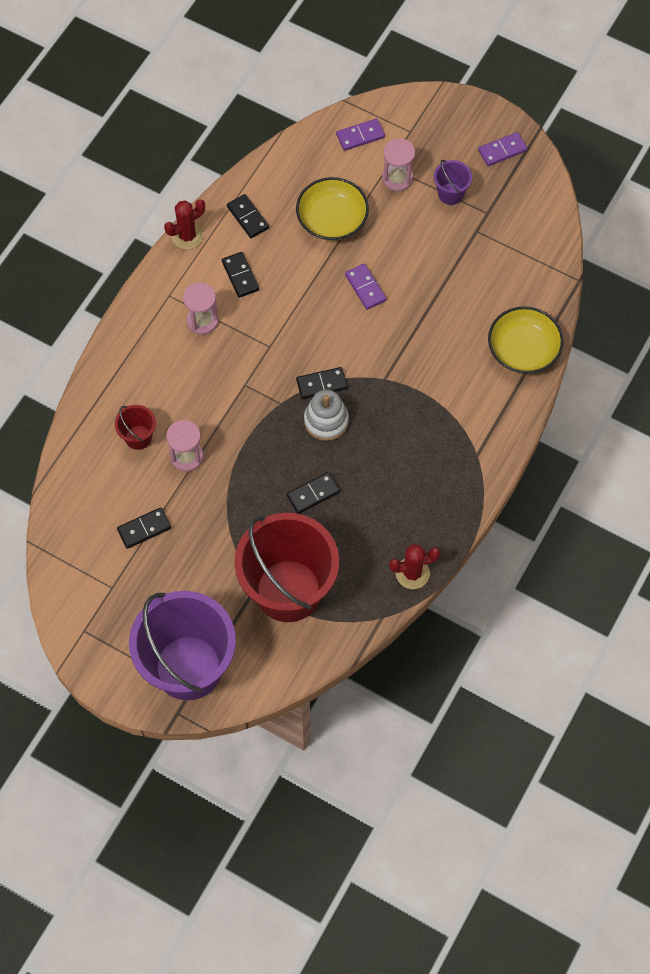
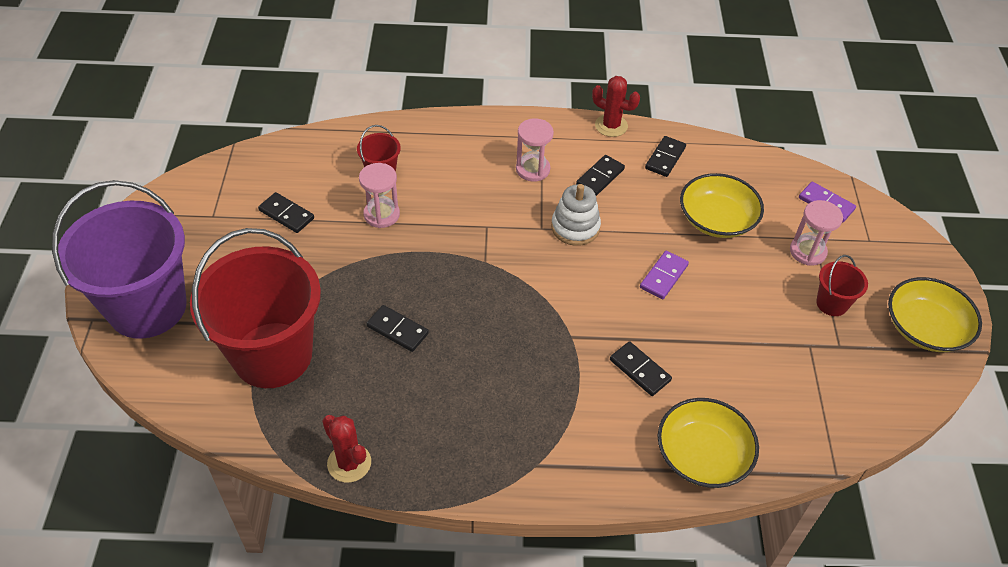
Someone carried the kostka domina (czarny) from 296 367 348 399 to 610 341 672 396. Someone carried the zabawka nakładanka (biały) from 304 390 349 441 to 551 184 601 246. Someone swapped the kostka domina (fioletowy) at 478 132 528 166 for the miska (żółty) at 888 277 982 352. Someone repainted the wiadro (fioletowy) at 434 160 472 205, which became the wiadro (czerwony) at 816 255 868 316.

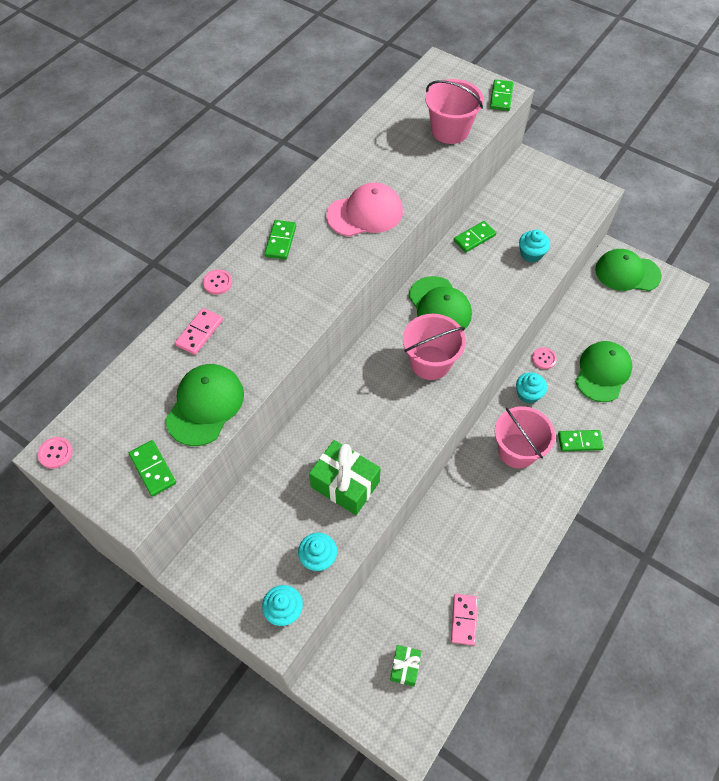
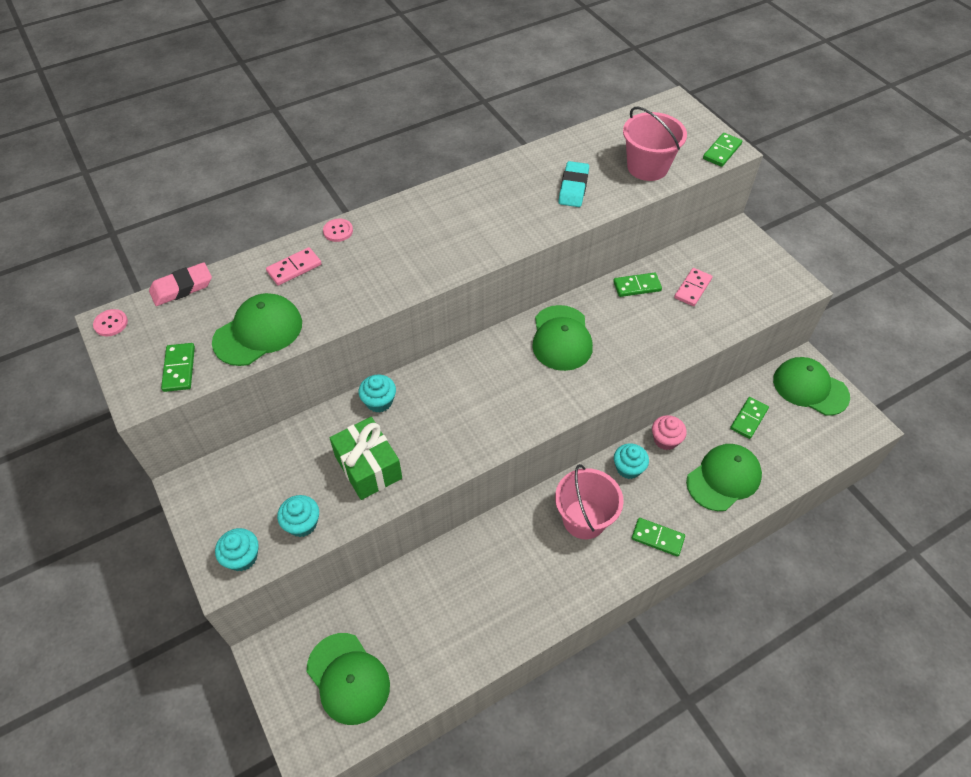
Someone took away the czapka (różowy) at 326 182 403 237. Someone took away the wiadro (różowy) at 403 314 466 380. Someone put down the gumka do mazania (różowy) at 149 262 212 306. Someone put down the gumka do mazania (turkusowy) at 558 161 589 207. Someone carried the kostka domina (zielony) from 264 220 296 260 to 730 397 769 439. Someone carried the kostka domina (różowy) from 451 594 478 645 to 674 268 712 306. Someone carried the muffinka (turkusowy) from 519 230 550 263 to 358 375 396 413. Someone swapped the prezent (zielony) at 390 645 421 686 for the czapka (zielony) at 307 633 390 725. Someone swapped the guzik (różowy) at 532 347 557 369 for the muffinka (różowy) at 652 415 687 450.

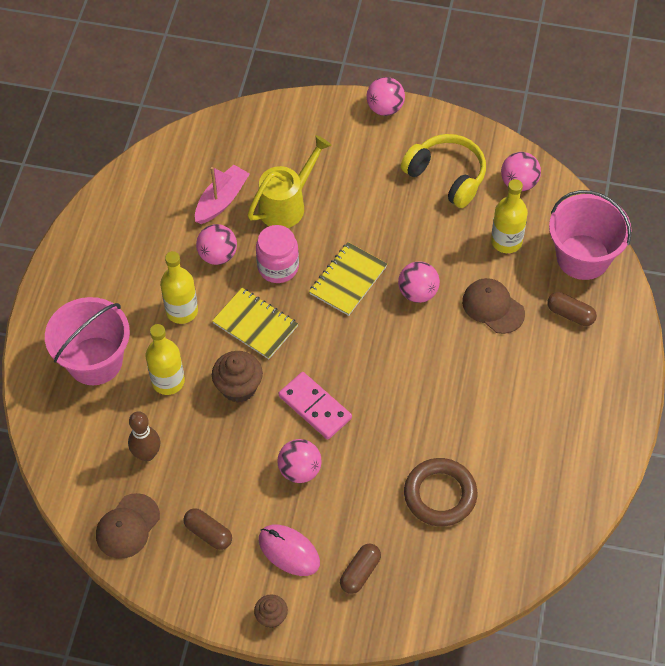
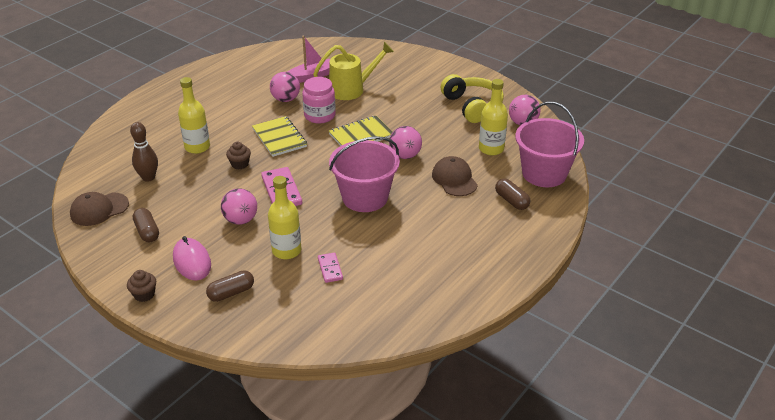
Someone took away the piłka (różowy) at 367 77 405 116. Someone carried the wiadro (różowy) from 45 297 130 385 to 329 136 400 212. Someone carried the butelka (żółty) from 160 251 198 324 to 268 176 301 259. Someone swapped the pierścień (brązowy) at 404 458 477 527 for the kostka domina (różowy) at 318 253 343 283. Someone scaled the muffinka (brązowy) at 212 351 263 403 by 0.61.

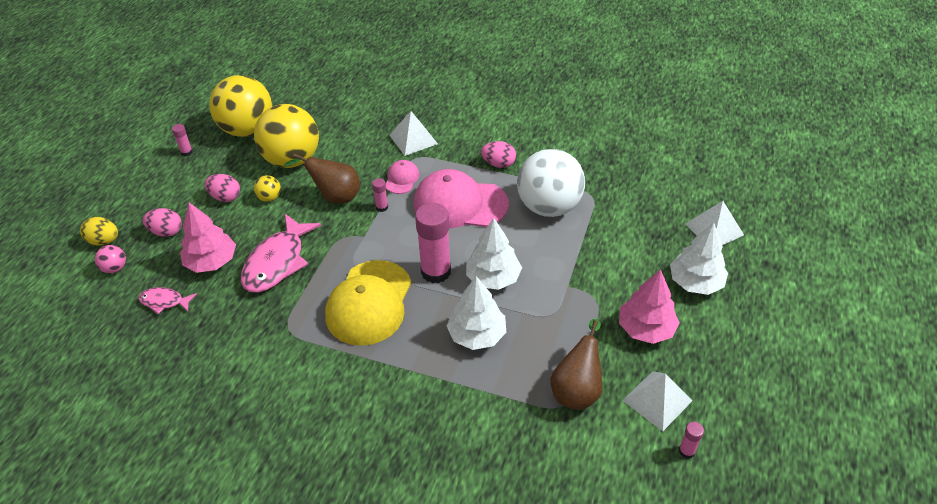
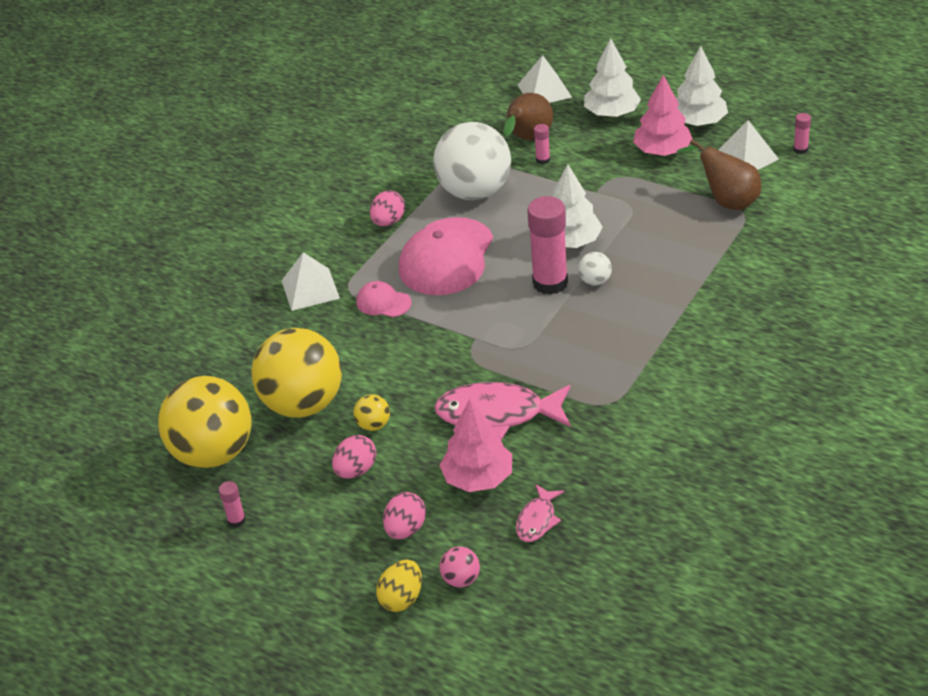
Someone took away the czapka (żółty) at 325 260 411 346. Someone put down the piłka (biały) at 578 252 612 286. Someone carried the gruszka (brązowy) from 284 153 360 204 to 504 93 553 140. Someone carried the klej w sztyfcie (różowy) from 372 178 388 212 to 534 124 550 164. Someone carried the drzewko (biały) from 447 276 506 350 to 676 46 728 126. Someone rotated the ryba (różowy) at 241 214 322 293 by 150 degrees clockwise.

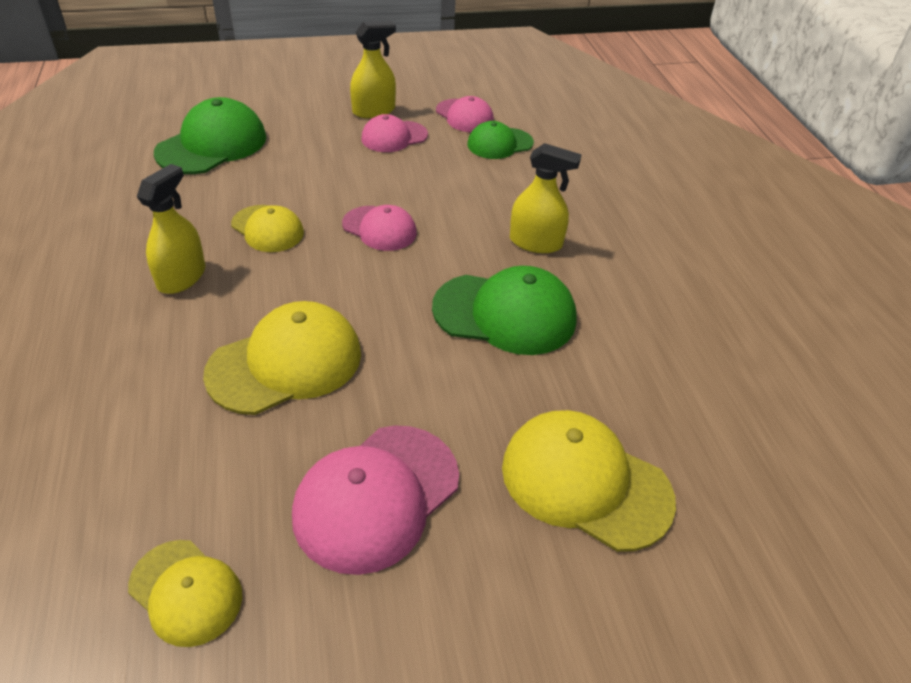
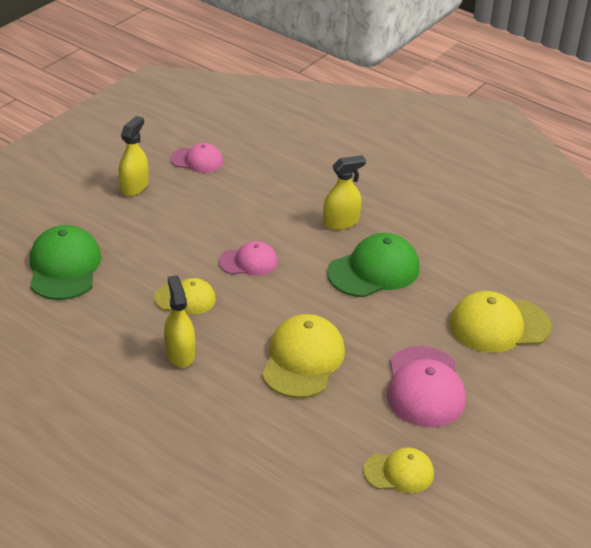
Someone took away the czapka (różowy) at 361 114 428 152. Someone took away the czapka (zielony) at 468 121 534 159.

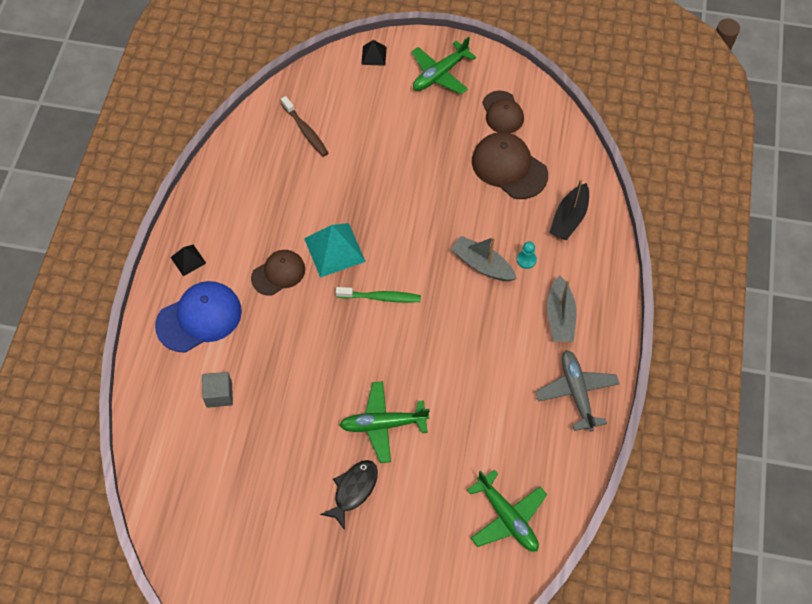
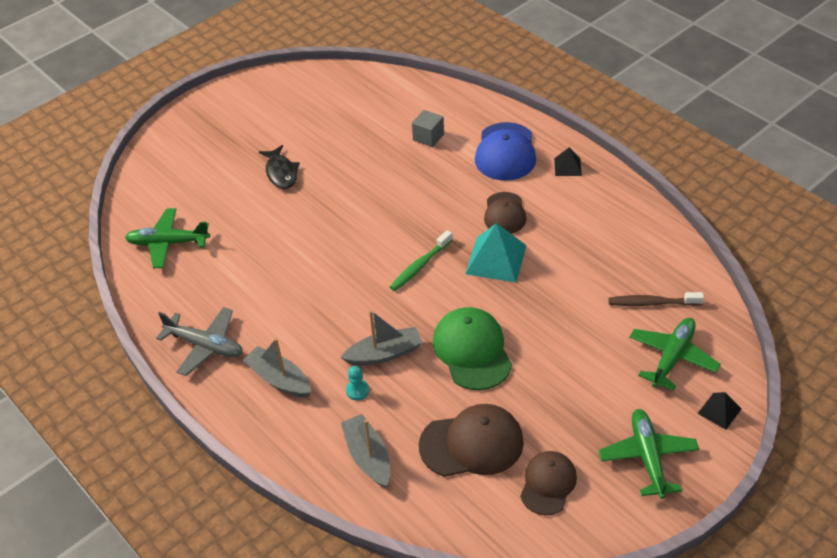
Someone put down the czapka (zielony) at 433 307 512 390. Someone carried the samolot (zielony) from 340 381 430 463 to 629 318 721 391. Someone repainted the łódka (czarny) at 549 179 589 240, which became the łódka (szary) at 341 414 390 488. Someone rotated the czapka (brązowy) at 482 90 524 133 by 90 degrees clockwise.

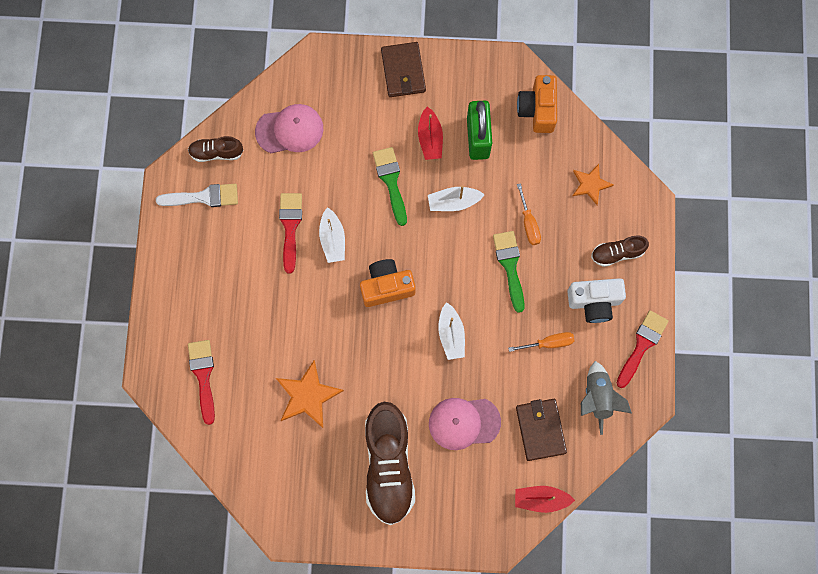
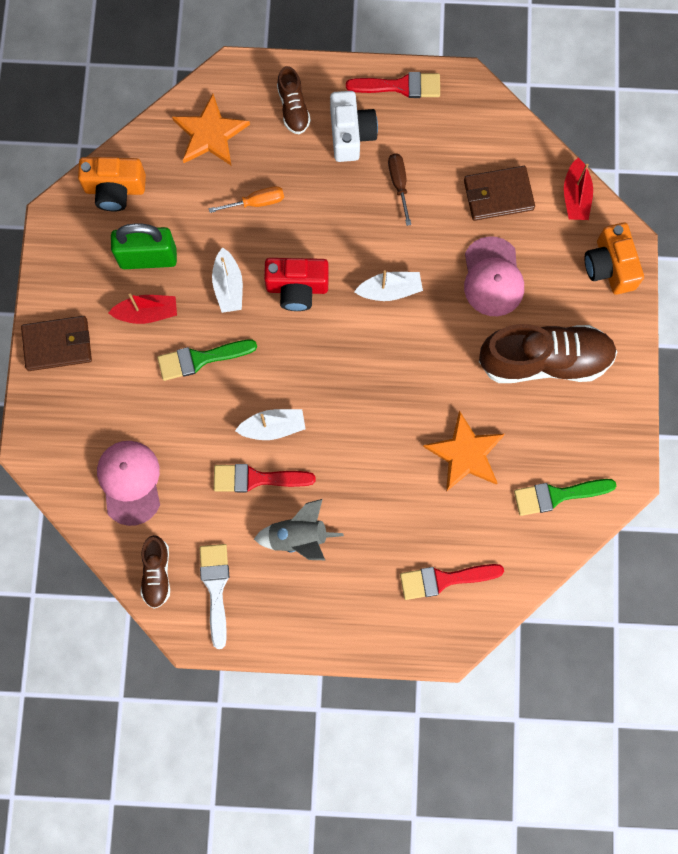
Someone put down the aparat fotograficzny (czerwony) at 264 258 329 311. Someone carried the aparat fotograficzny (pomarańczowy) from 360 259 416 307 to 585 222 644 295. Someone carried the pędzel (zielony) from 493 231 525 313 to 514 479 616 516. Someone carried the rakieta (szary) from 581 361 632 435 to 254 499 344 560. Someone repainted the śrubokręt (pomarańczowy) at 508 332 574 352, which became the śrubokręt (brązowy) at 388 153 411 226. Someone rotated the pędzel (czerwony) at 617 310 669 388 by 150 degrees clockwise. Someone scaled the gwiazda (pomarańczowy) at 573 164 614 205 by 1.55.

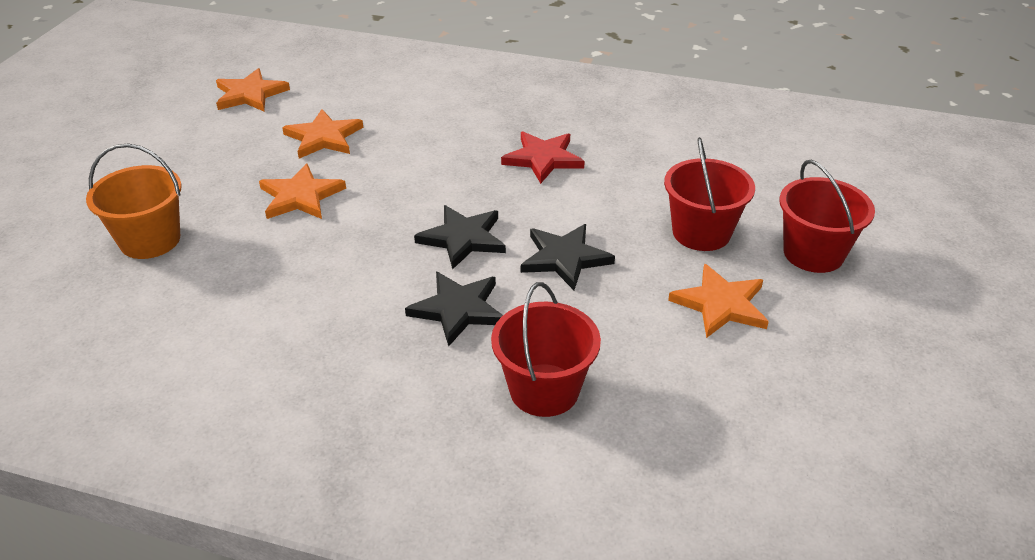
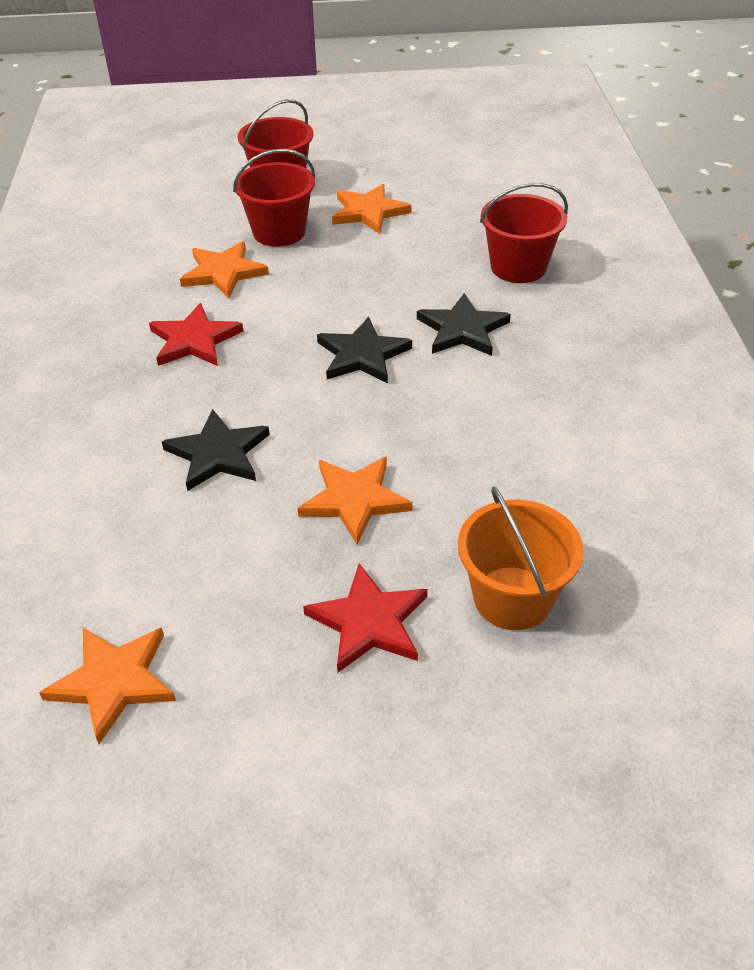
Someone put down the gwiazda (czerwony) at 303 563 427 672. Someone carried the gwiazda (pomarańczowy) from 282 109 363 159 to 180 241 269 298. Someone carried the gwiazda (czarny) from 521 224 615 290 to 162 409 270 491.

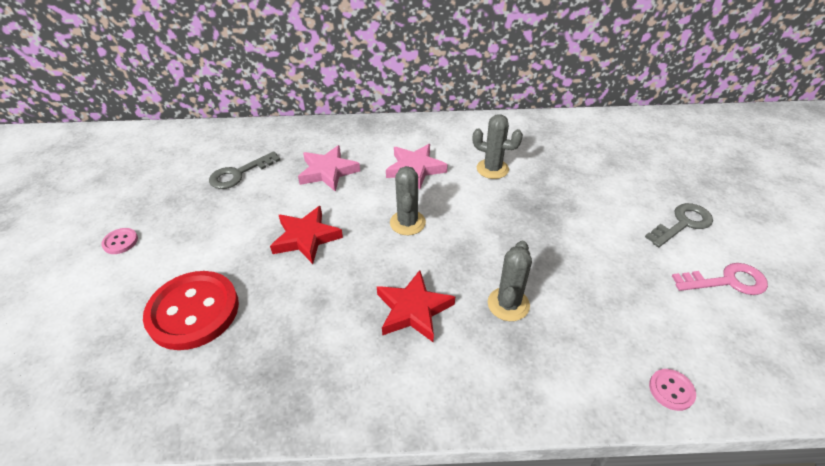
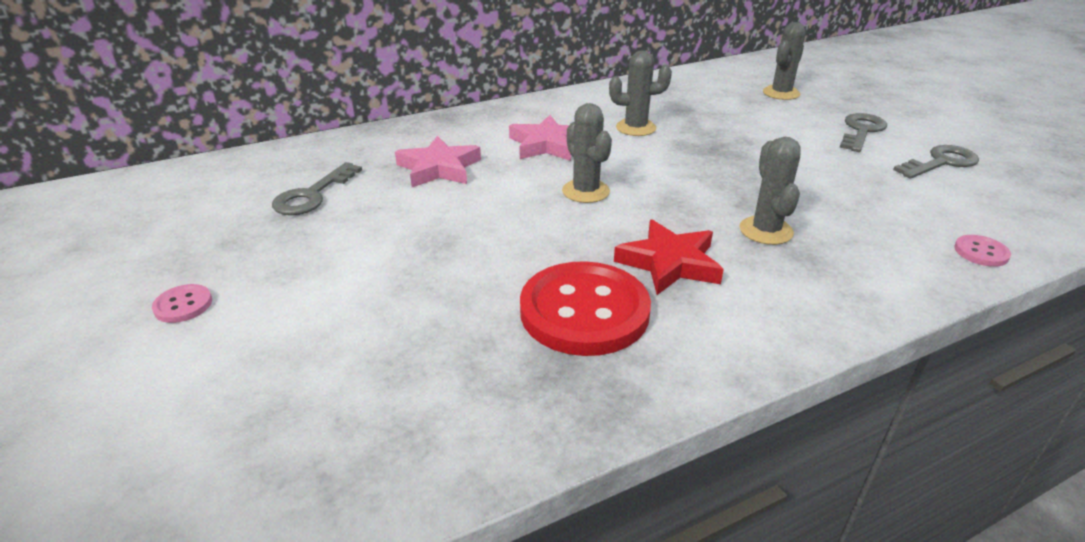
Someone took away the gwiazda (czerwony) at 270 206 343 264. Someone put down the kaktus (szary) at 763 22 805 100. Someone carried the guzik (czerwony) from 143 271 239 350 to 520 261 651 356. Someone repainted the klucz (różowy) at 672 263 768 295, which became the klucz (szary) at 893 145 979 179.

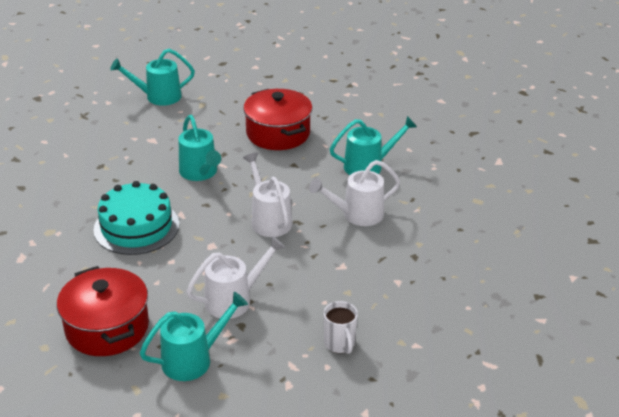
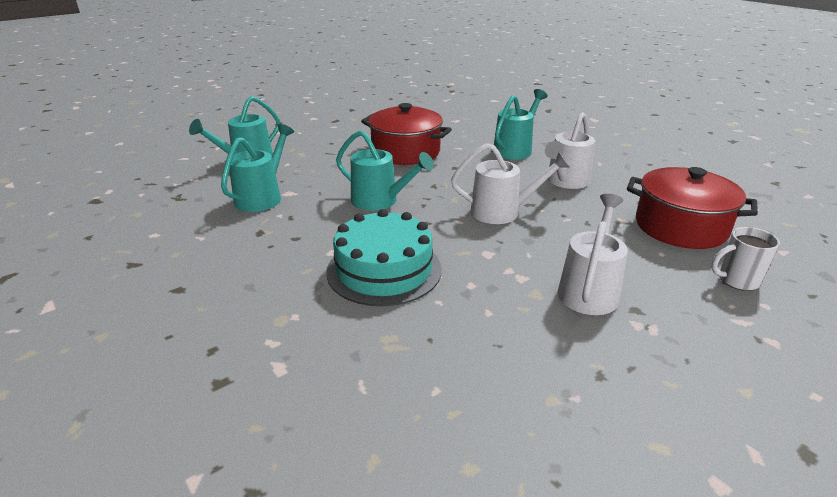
Someone carried the garnek (czerwony) from 57 266 149 356 to 627 167 758 249. Someone carried the konewka (turkusowy) from 140 292 248 381 to 221 124 294 212. Someone rotated the konewka (biały) at 243 152 292 237 by 150 degrees clockwise. Someone rotated the kubek (biały) at 324 301 358 354 by 135 degrees clockwise.

